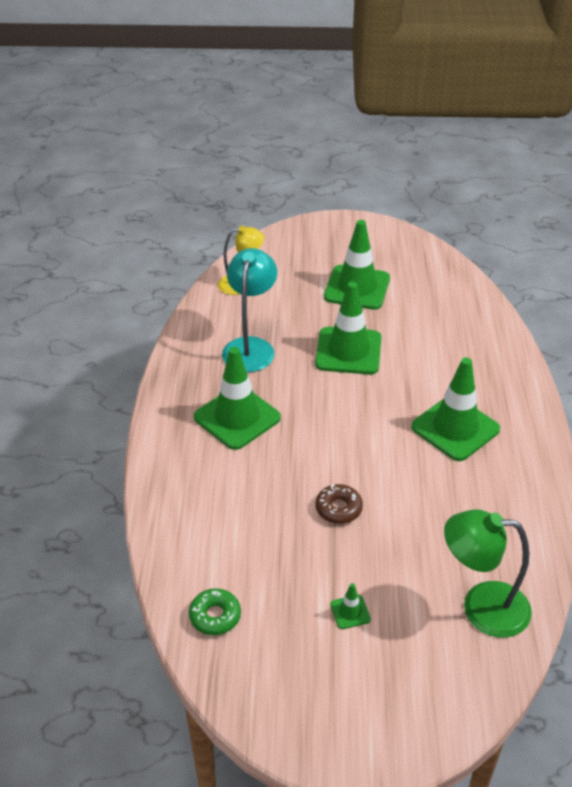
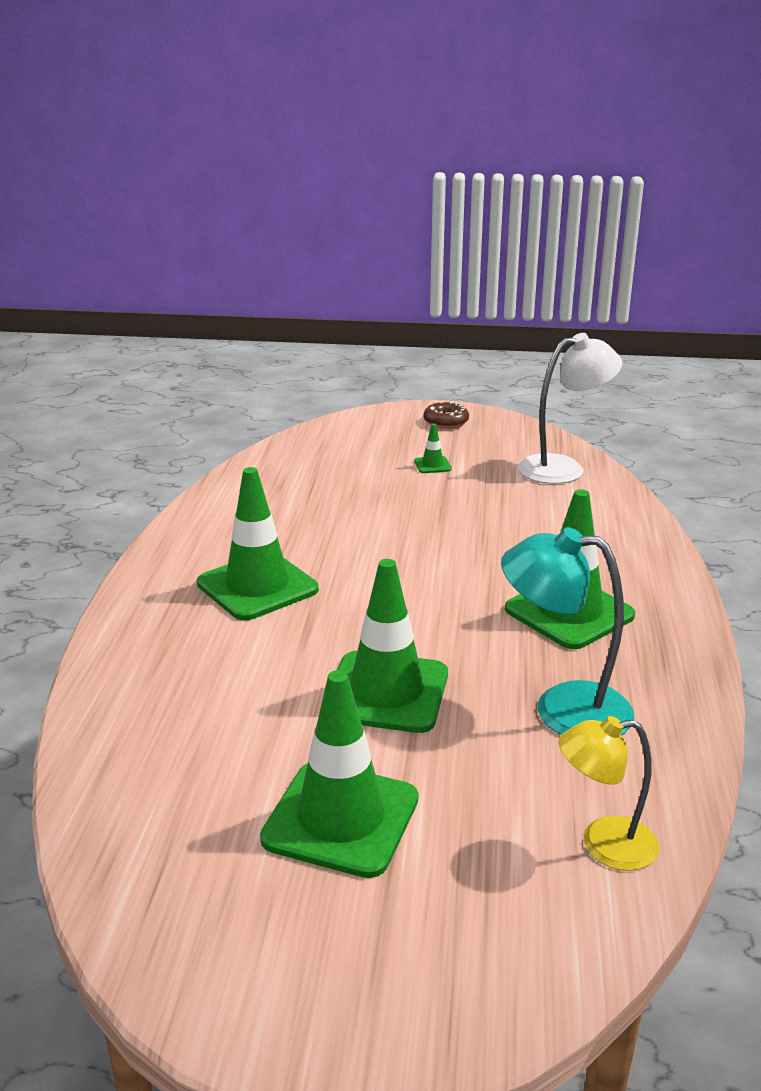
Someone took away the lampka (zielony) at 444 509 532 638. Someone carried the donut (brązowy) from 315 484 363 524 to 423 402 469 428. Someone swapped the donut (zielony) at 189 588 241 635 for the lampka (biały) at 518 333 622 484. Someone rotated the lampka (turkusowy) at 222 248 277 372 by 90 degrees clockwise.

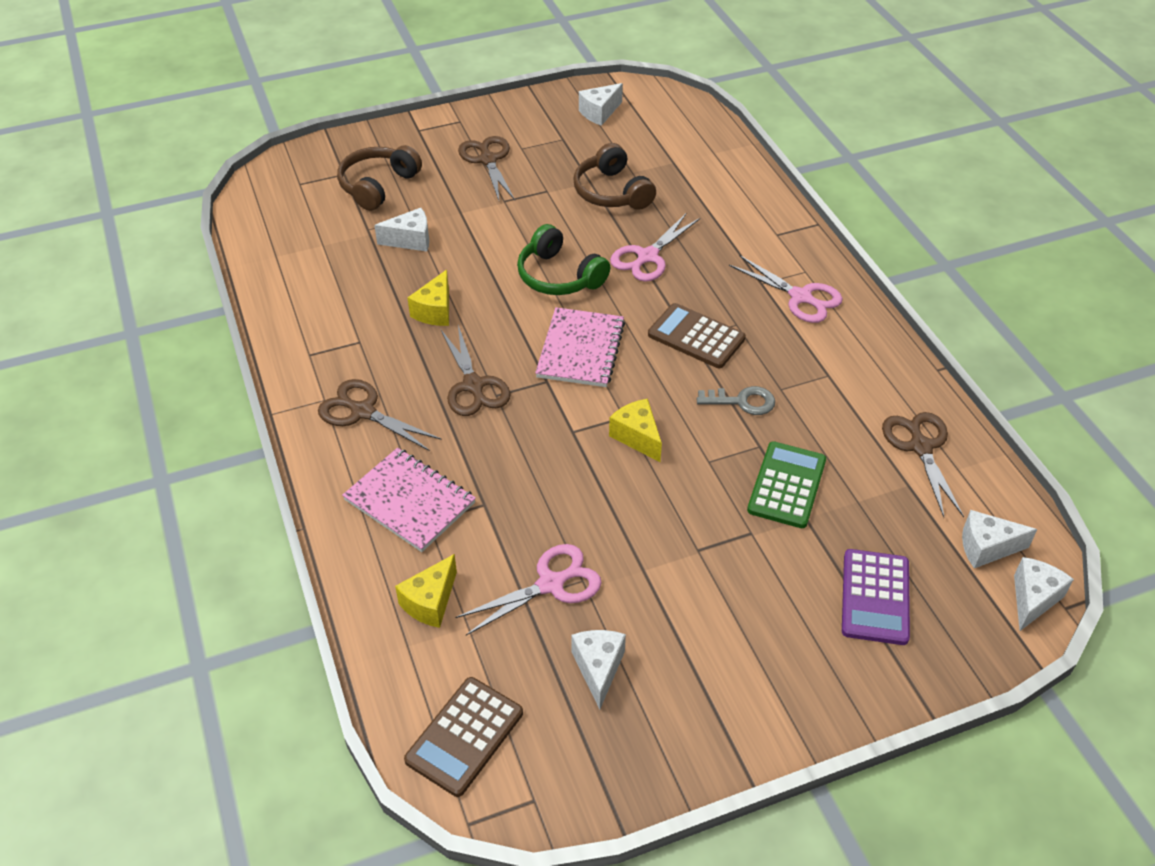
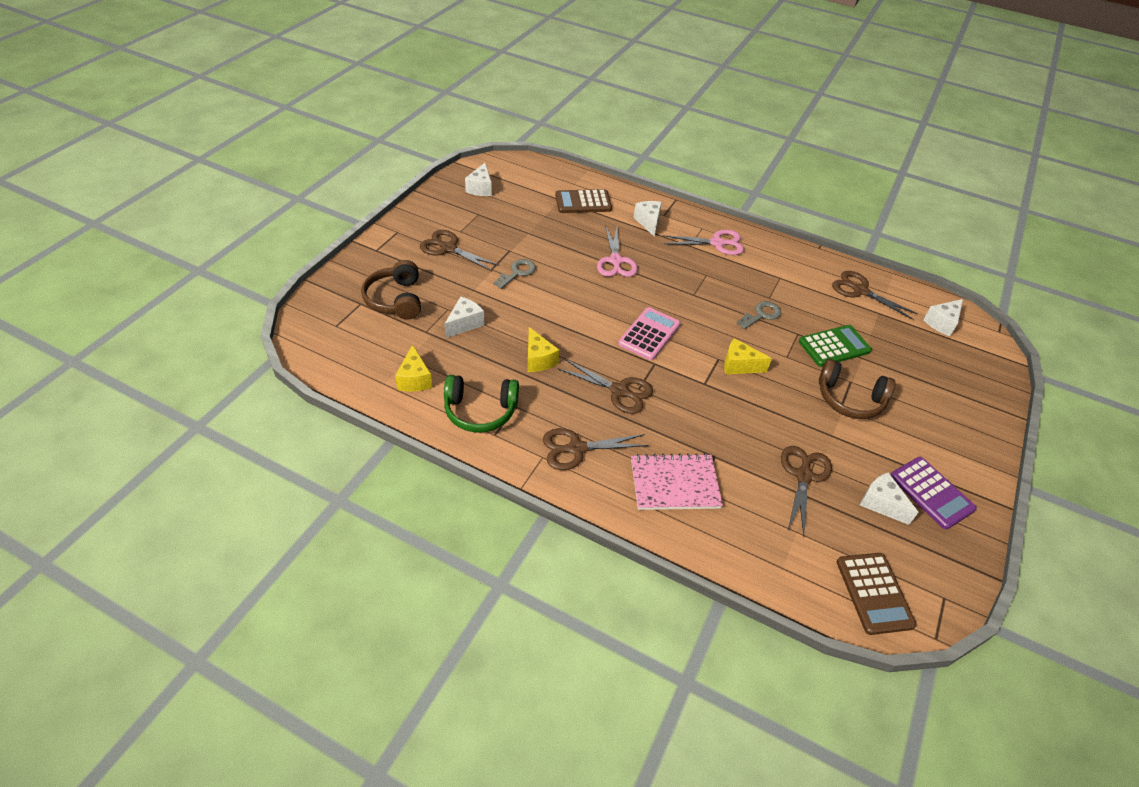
Someone put down the klucz (szary) at 493 259 536 289. Someone carried the ser (żółty) from 395 554 457 628 to 395 344 433 392. Someone carried the słuchawki (zielony) from 517 224 610 295 to 444 375 519 433. Someone carried the słuchawki (brązowy) from 573 143 656 210 to 819 359 895 419. Someone carried the kalkulator (brązowy) from 648 303 746 368 to 555 189 612 213. Someone carried the kalkulator (fioletowy) from 842 549 910 645 to 890 457 977 530. Someone carried the ser (biały) from 1014 557 1074 631 to 633 201 662 237. Someone swapped the zeszyt (różowy) at 535 307 625 387 for the kalkulator (różowy) at 618 307 681 360. Someone repainted the nożyczki (różowy) at 455 544 601 635, which became the nożyczki (brązowy) at 781 446 832 536. Someone rotated the kalkulator (zielony) at 747 441 826 528 by 90 degrees clockwise.

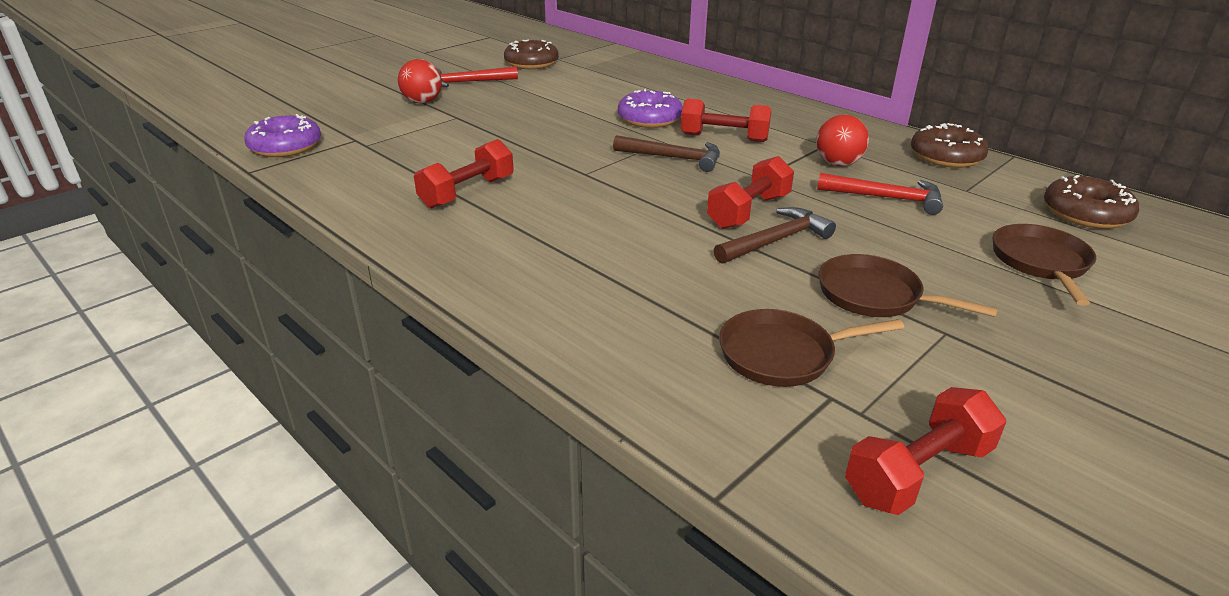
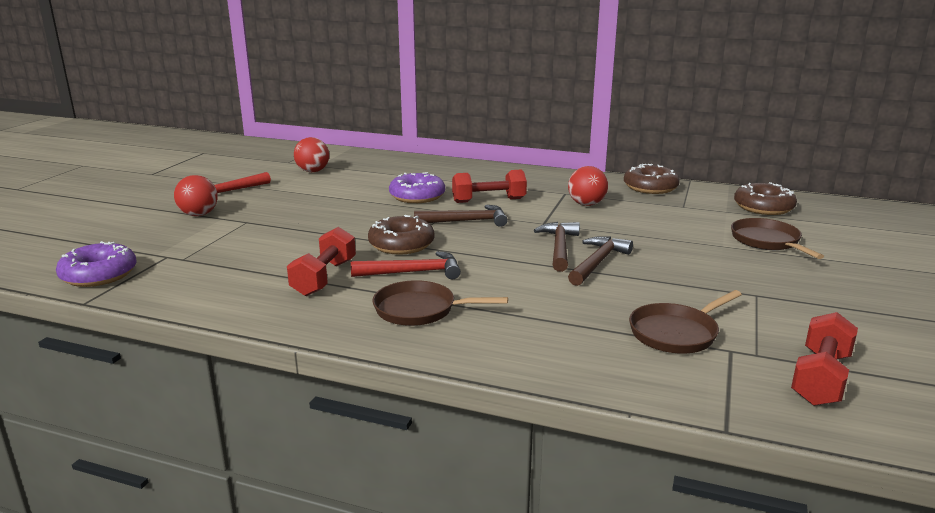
Someone put down the piłka (czerwony) at 294 137 329 172. Someone carried the donut (brązowy) from 504 40 559 69 to 368 215 434 255. Someone carried the młotek (czerwony) from 817 173 943 215 to 351 251 461 279. Someone carried the patelnia (brązowy) from 818 254 998 317 to 373 280 508 326. Someone swapped the hantel (czerwony) at 707 156 794 229 for the młotek (brązowy) at 534 222 580 272.

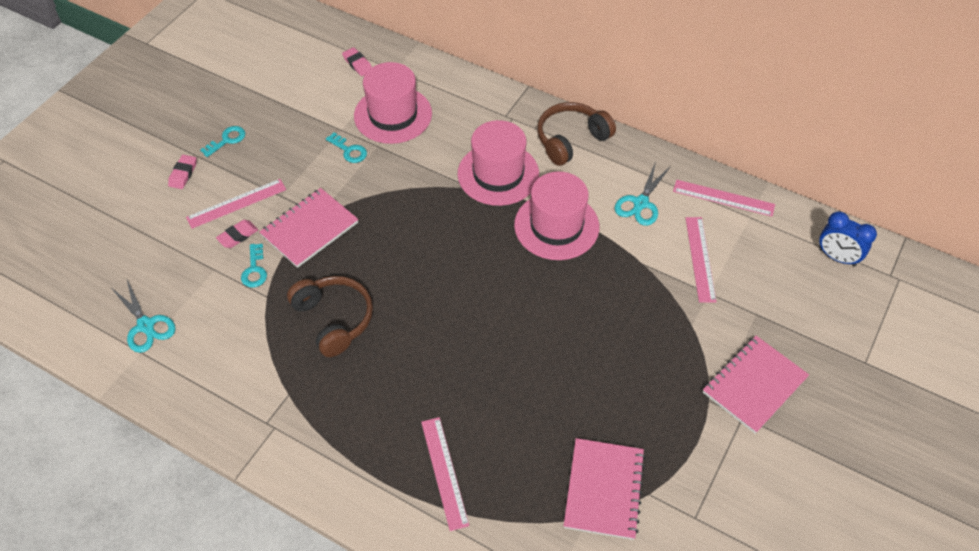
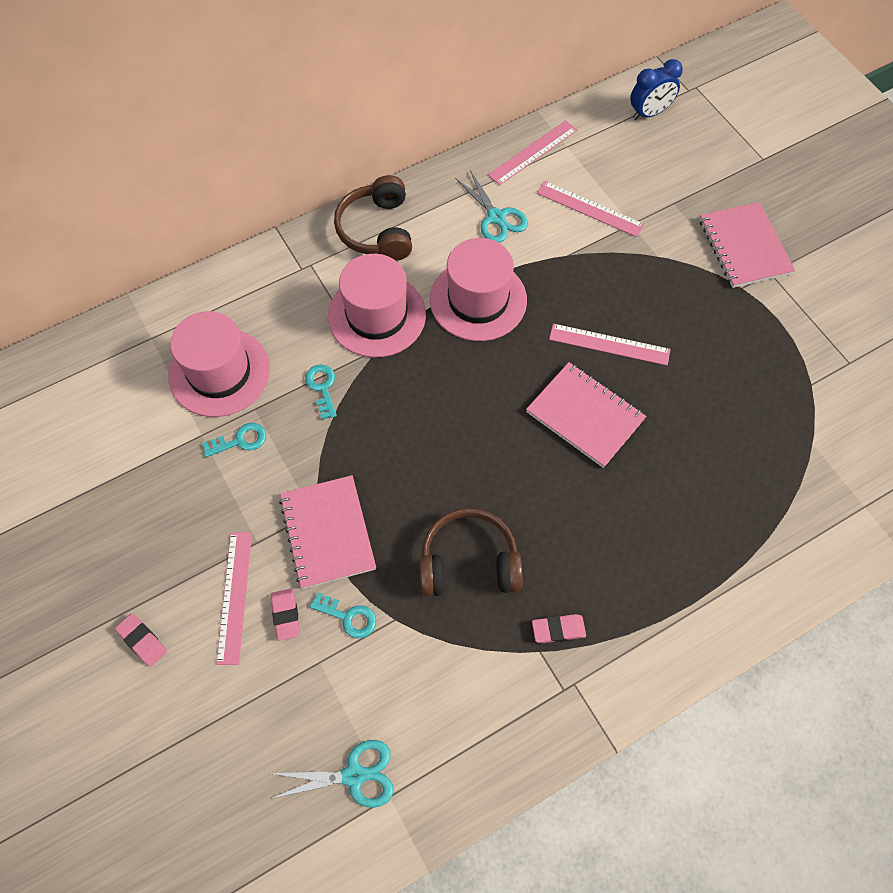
Someone carried the klucz (turkusowy) from 200 126 245 157 to 305 365 337 420. Someone carried the gumka do mazania (różowy) from 342 47 372 76 to 532 614 586 643. Someone carried the linijka (różowy) from 421 417 469 531 to 549 324 671 366. Someone carried the zeszyt (różowy) from 564 438 646 540 to 526 362 646 468.

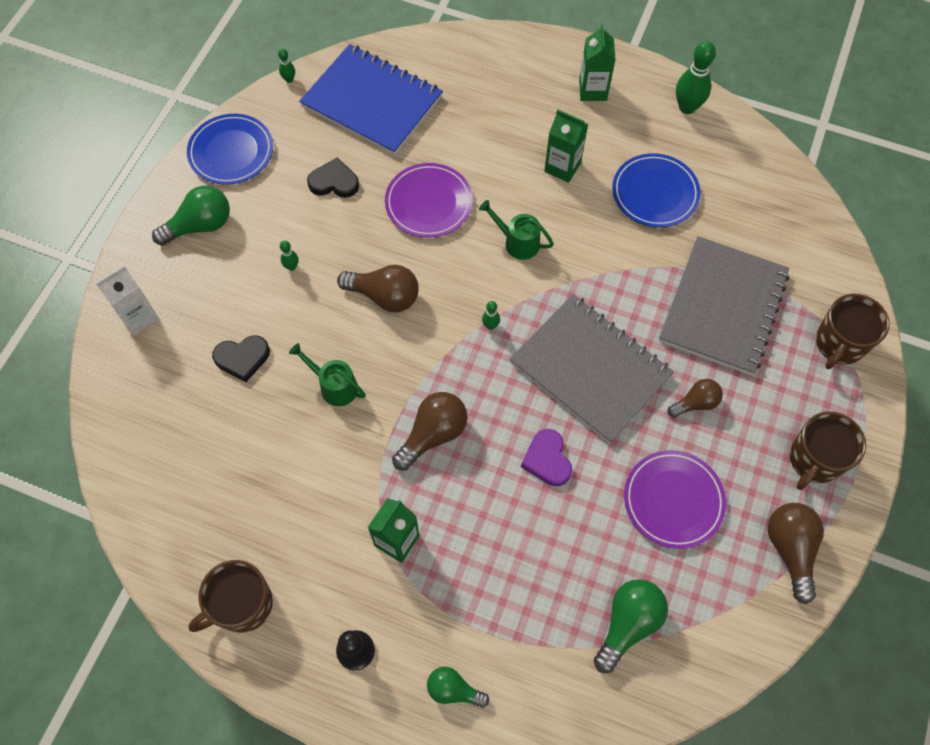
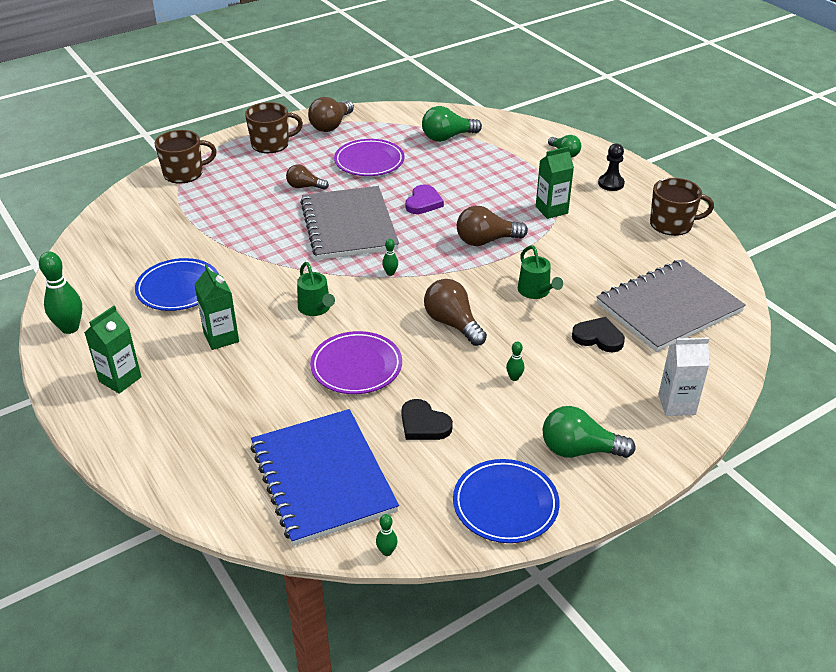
Someone carried the zeszyt (szary) from 659 236 789 375 to 596 259 746 352.

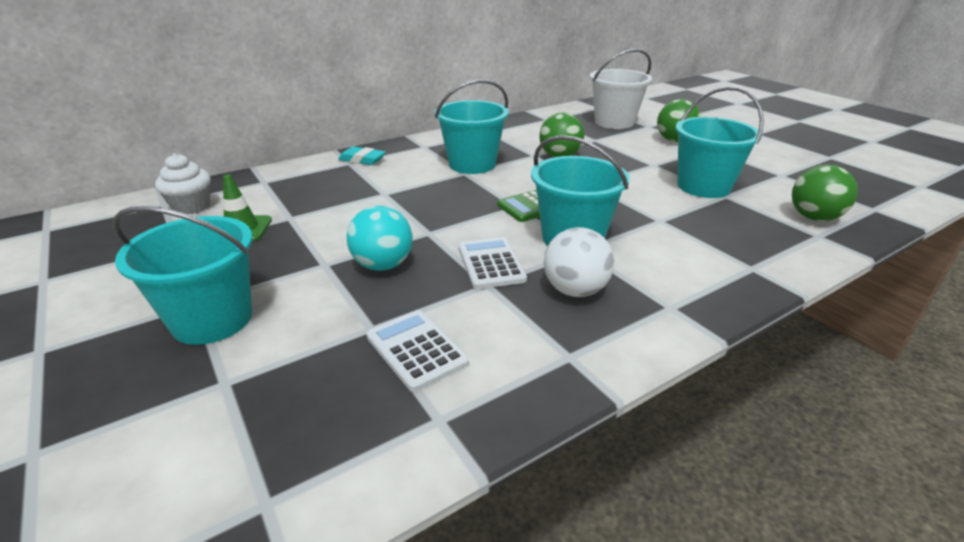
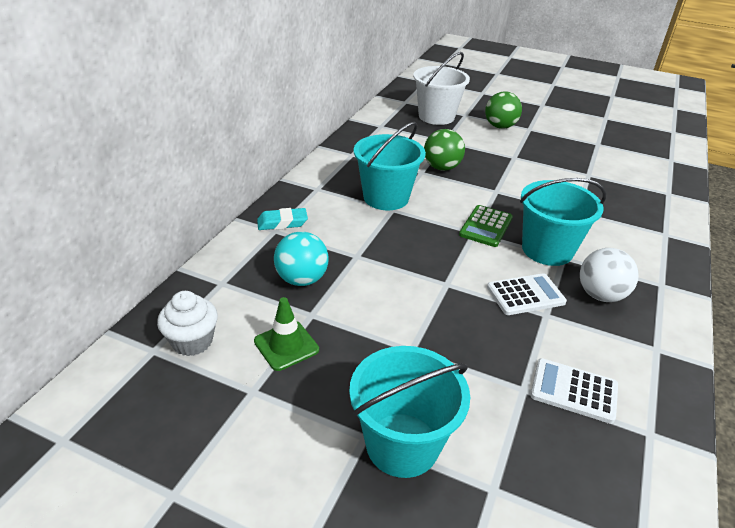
Someone took away the wiadro (turkusowy) at 675 87 764 198. Someone took away the piłka (zielony) at 792 165 858 221. Someone carried the piłka (turkusowy) from 347 206 412 271 to 274 231 329 286. Someone rotated the kalkulator (biały) at 459 237 527 289 by 120 degrees clockwise.

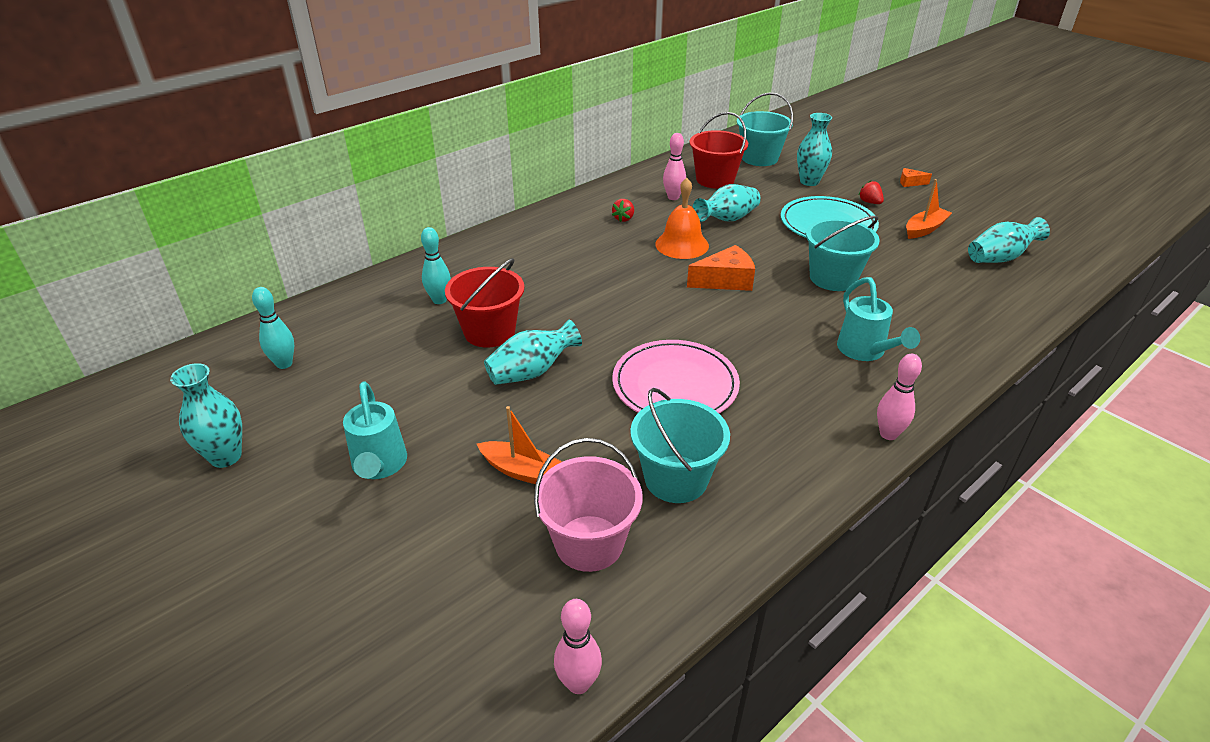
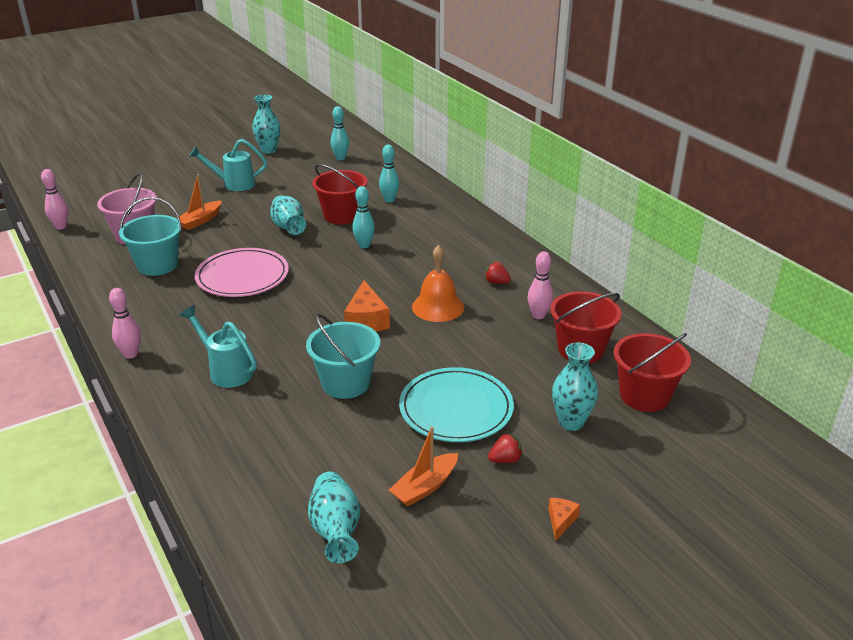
Someone took away the wazon (turkusowy) at 693 184 761 222. Someone put down the kręgiel (turkusowy) at 352 186 375 248. Someone repainted the wiadro (turkusowy) at 737 92 793 166, which became the wiadro (czerwony) at 614 333 691 412. Someone rotated the konewka (turkusowy) at 837 277 920 361 by 45 degrees clockwise. Someone rotated the łódka (pomarańczowy) at 906 179 952 239 by 75 degrees clockwise.

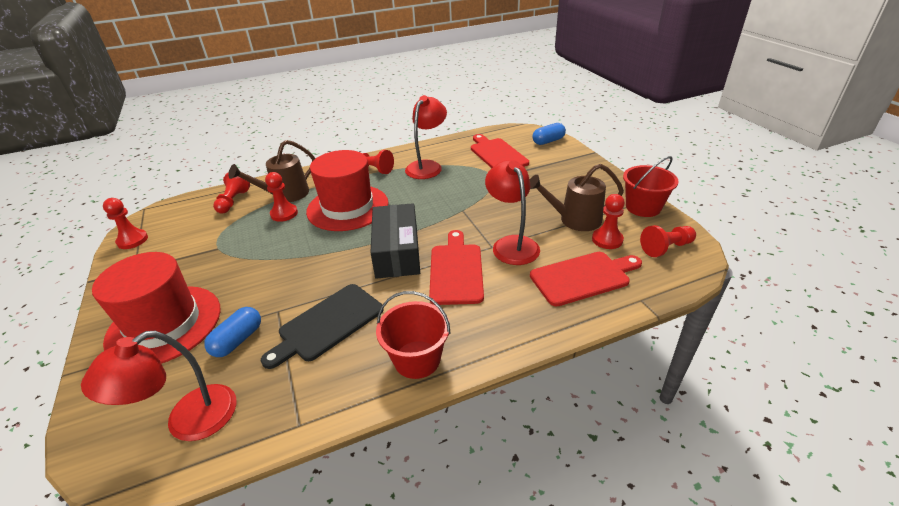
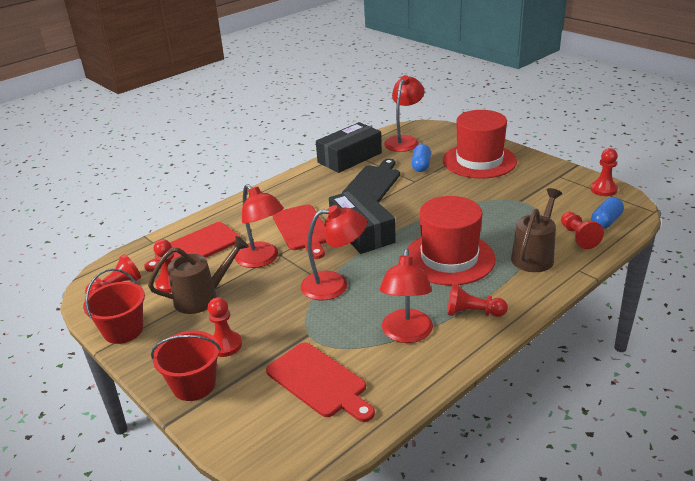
Someone put down the lampka (czerwony) at 301 205 367 300. Someone put down the pudełko (czarny) at 316 122 382 173. Someone carried the pionek (czerwony) from 265 172 298 222 to 208 297 242 357. Someone carried the wiadro (czerwony) from 376 291 451 379 to 151 331 221 401. Someone carried the kapsułka (niebieski) from 532 123 566 145 to 591 197 624 229.

